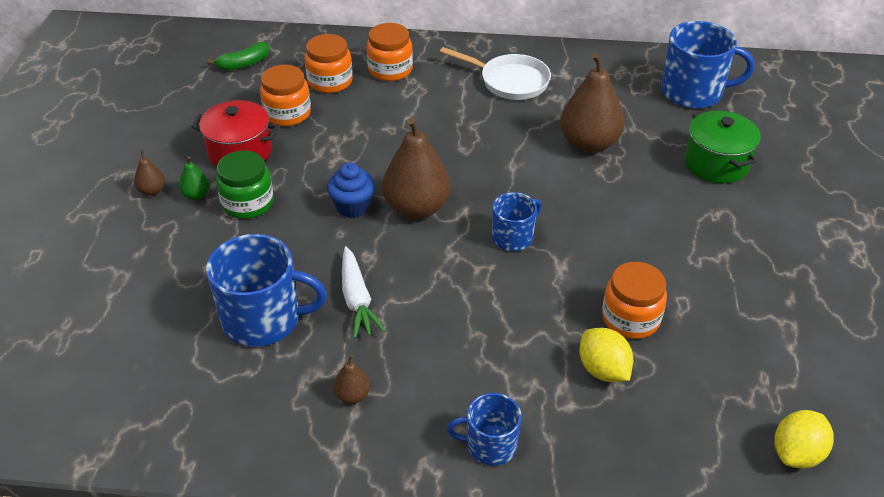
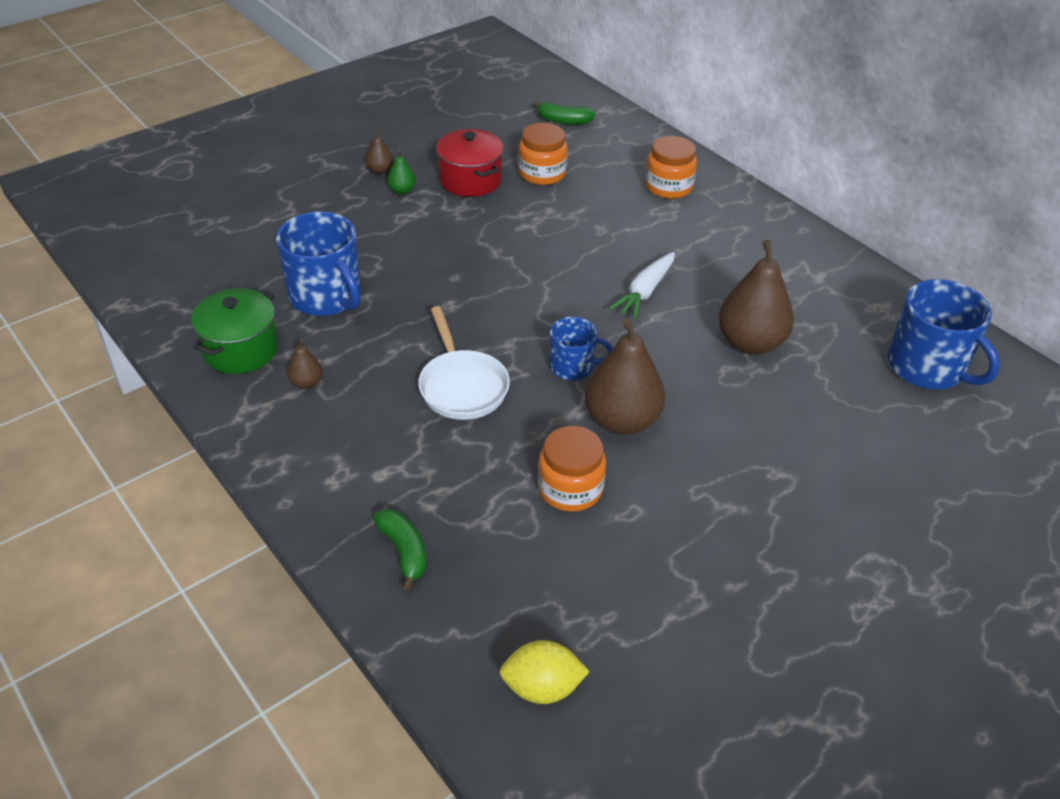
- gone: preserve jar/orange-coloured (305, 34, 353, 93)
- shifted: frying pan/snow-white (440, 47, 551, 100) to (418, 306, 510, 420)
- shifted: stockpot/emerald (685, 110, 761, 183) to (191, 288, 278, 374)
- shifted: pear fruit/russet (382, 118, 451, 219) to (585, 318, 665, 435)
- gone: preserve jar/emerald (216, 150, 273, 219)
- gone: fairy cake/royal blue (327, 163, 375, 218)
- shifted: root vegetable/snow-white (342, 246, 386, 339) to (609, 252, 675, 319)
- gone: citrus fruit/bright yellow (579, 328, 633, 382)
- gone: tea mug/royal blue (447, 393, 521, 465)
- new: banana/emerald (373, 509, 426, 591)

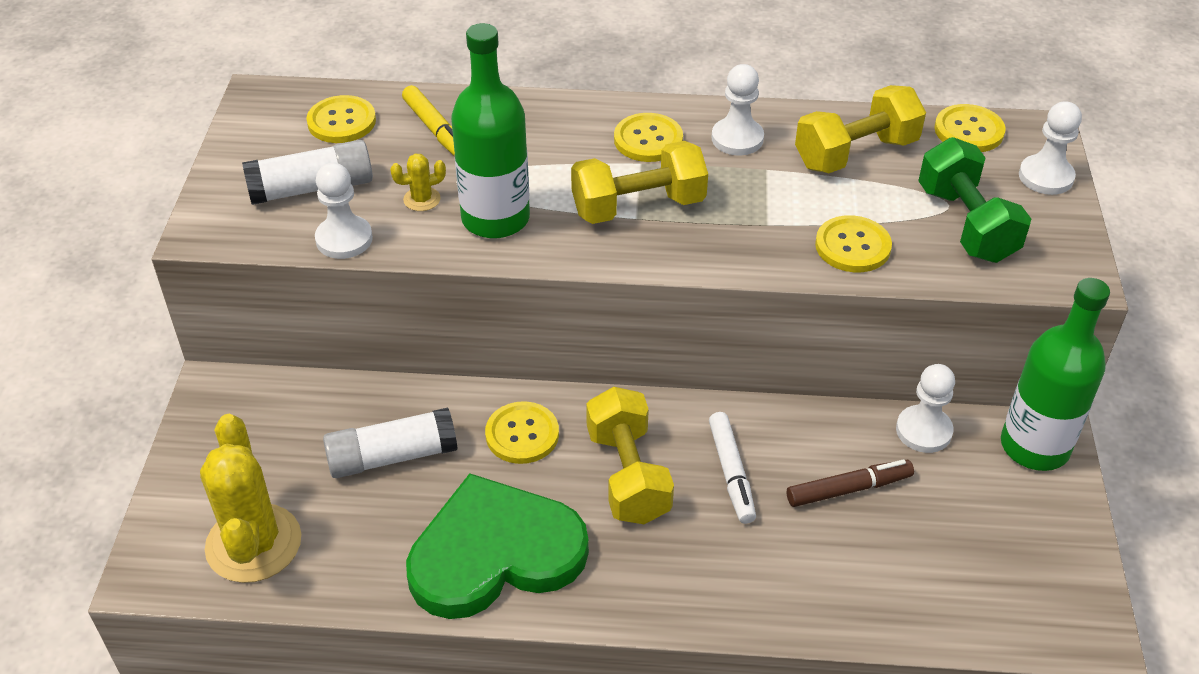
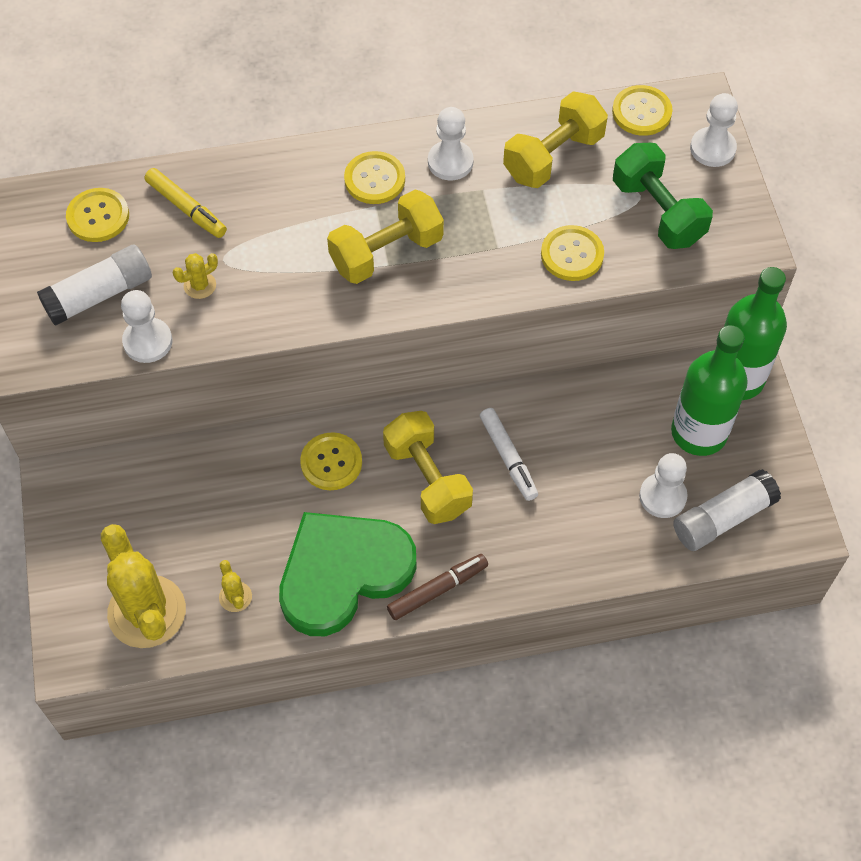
- shifted: drink bottle/emerald (451, 23, 530, 238) to (671, 325, 748, 456)
- shifted: pawn/snow-white (896, 364, 955, 453) to (639, 453, 688, 518)
- shifted: stick of glue/snow-white (323, 408, 457, 478) to (673, 469, 781, 551)
- shifted: marker pen/russet (787, 459, 914, 507) to (387, 554, 488, 620)
- new: saguaro cactus/bright yellow (219, 560, 252, 612)

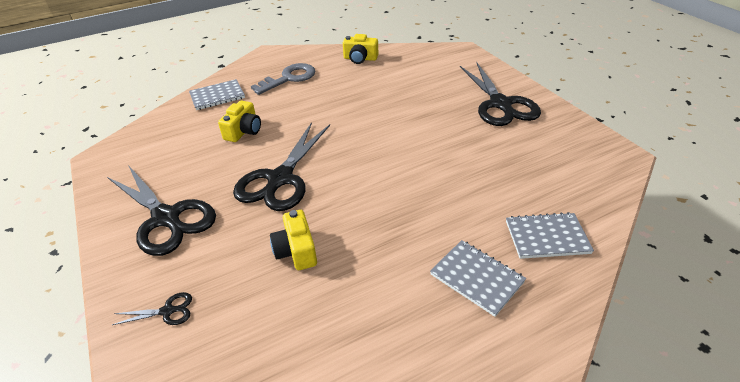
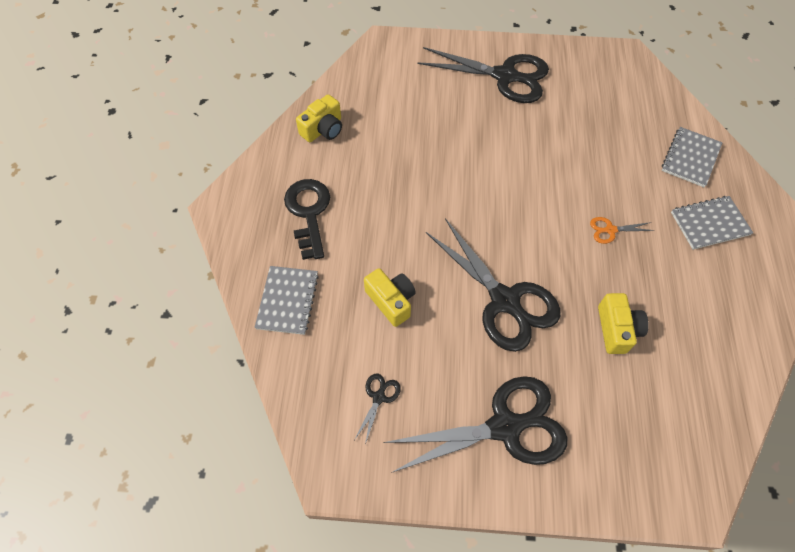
- repainted: latchkey/gray (251, 63, 315, 95) to latchkey/black (284, 179, 330, 260)
- rotated: camera/bright yellow (270, 210, 317, 270) = (598, 293, 649, 354) 105 degrees counterclockwise
- shifted: scissors/black (112, 292, 192, 325) to (354, 374, 401, 445)
- new: scissors/orange-coloured (590, 217, 654, 244)

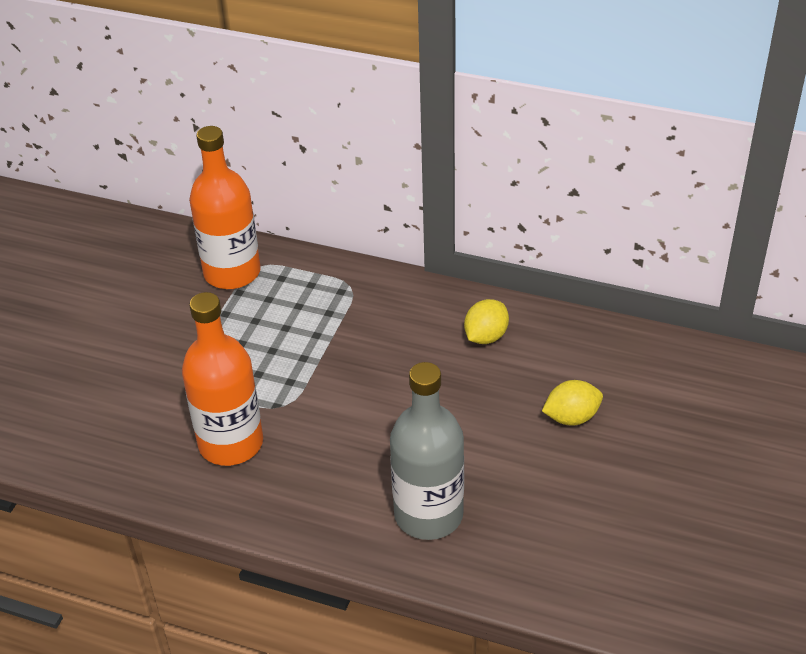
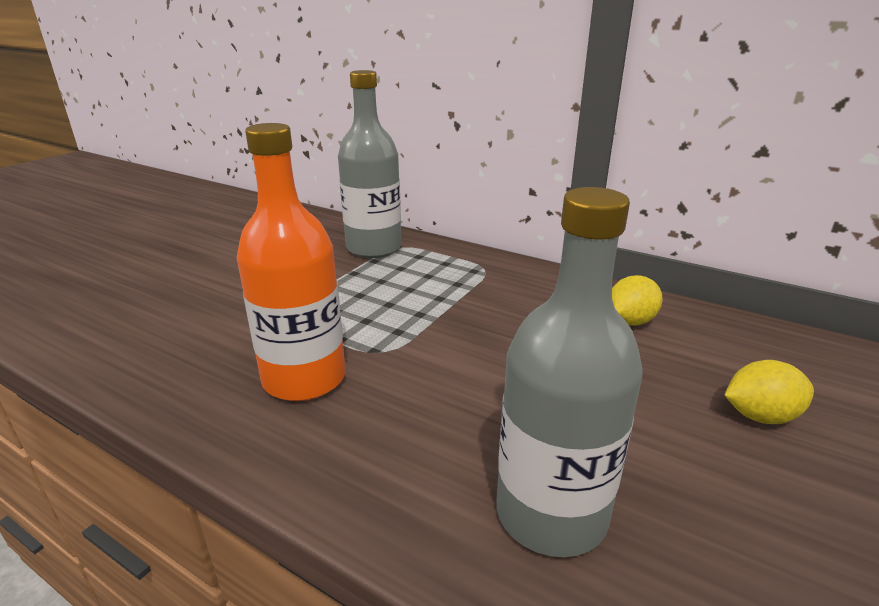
- repainted: drink bottle/orange-coloured (189, 126, 261, 289) to drink bottle/gray (338, 70, 401, 258)

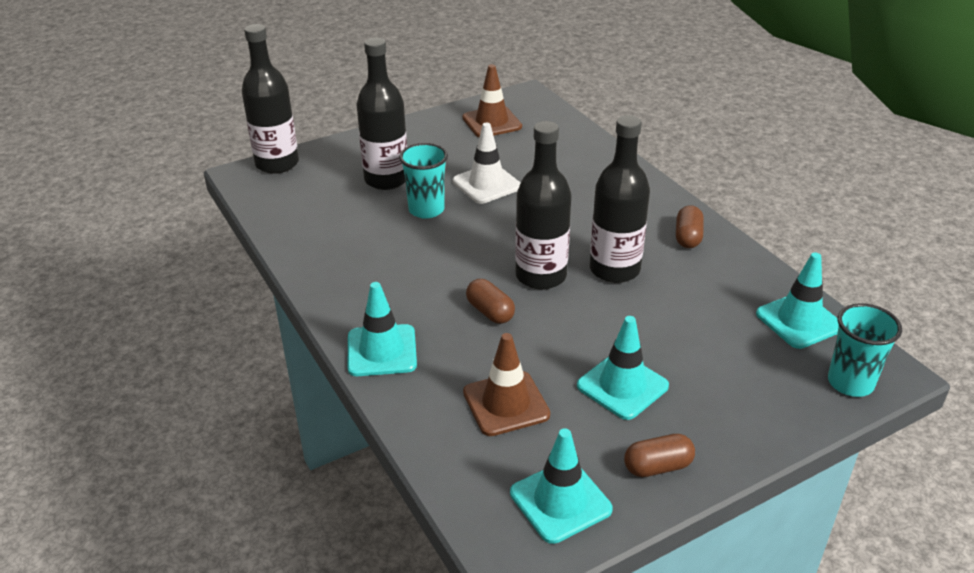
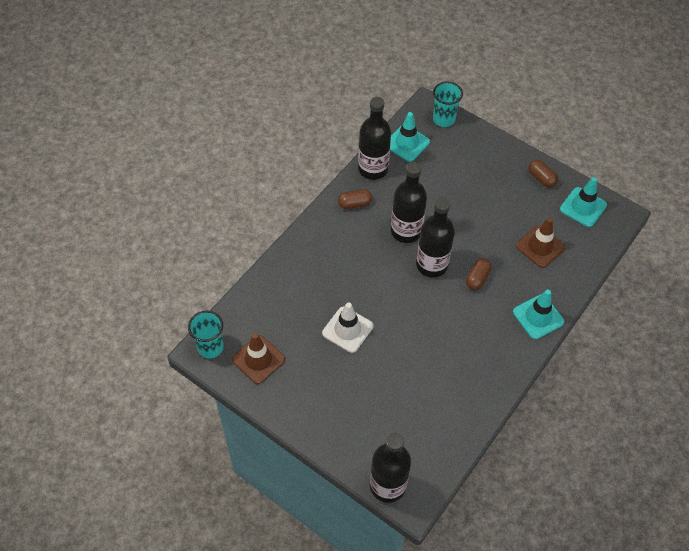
- shifted: drink bottle/black (356, 37, 407, 190) to (358, 97, 391, 180)
- shifted: beaker/aqua (399, 143, 448, 219) to (188, 311, 224, 359)
- gone: road cone/aqua (577, 316, 669, 420)

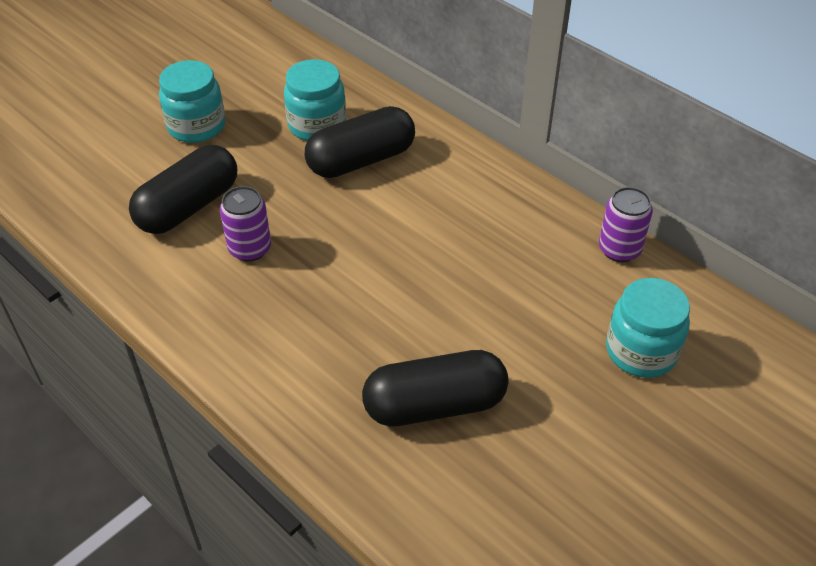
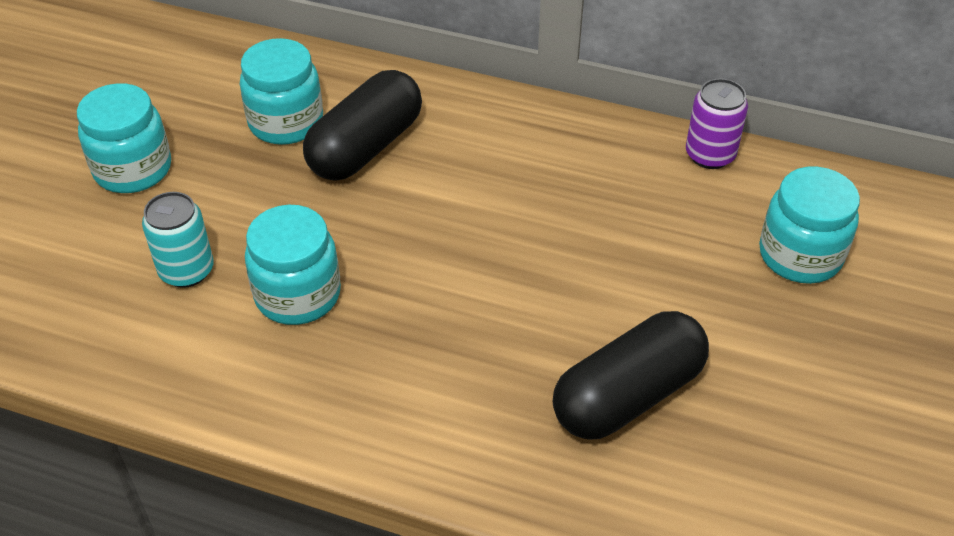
- swapped: pill/black (129, 145, 237, 234) to soda can/aqua (142, 192, 214, 288)
- swapped: soda can/violet (220, 186, 271, 262) to preserve jar/aqua (245, 205, 341, 325)

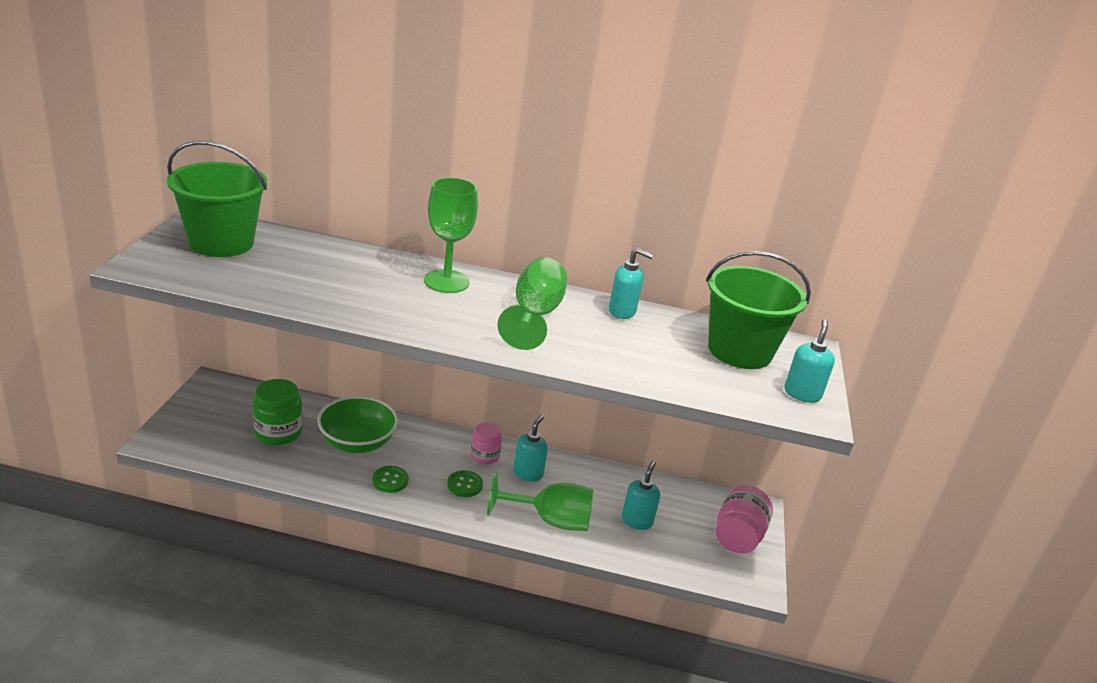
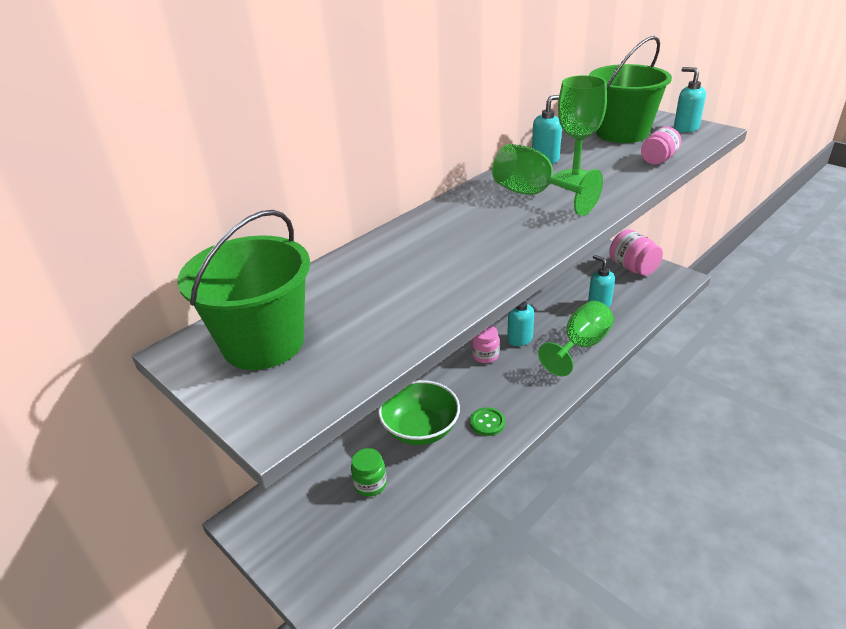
- shifted: chalice/emerald (424, 177, 478, 293) to (554, 75, 607, 185)
- scaled: preserve jar/emerald (253, 379, 302, 445) = (351, 448, 387, 497) x0.65
- gone: button/emerald (447, 470, 483, 497)
- new: preserve jar/rose-pink (641, 127, 681, 164)

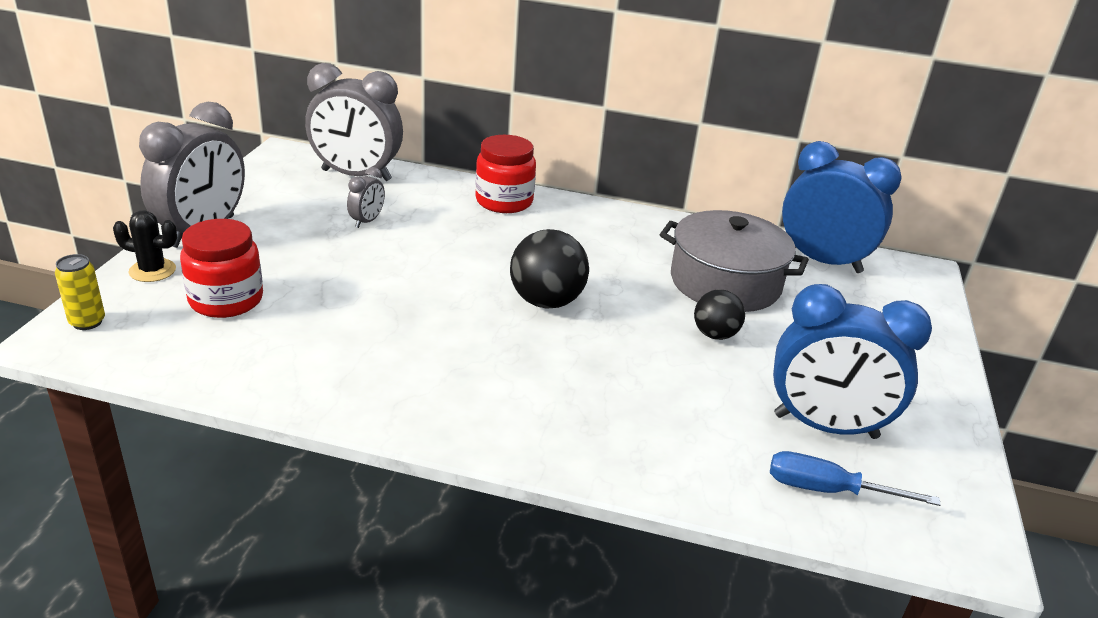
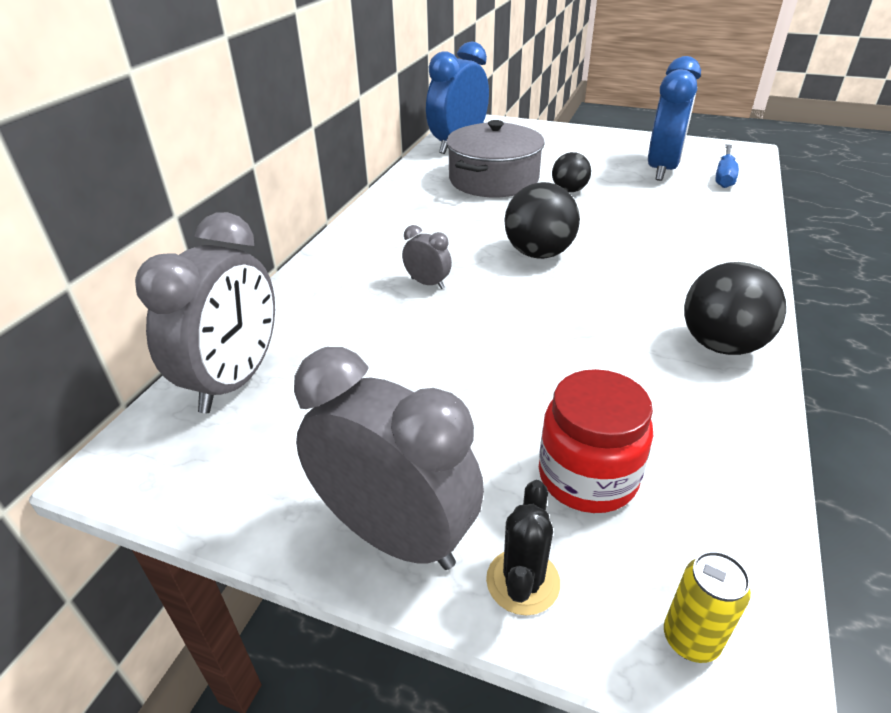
- gone: preserve jar/red (475, 135, 536, 213)
- shifted: bedside clock/gray (347, 167, 385, 228) to (402, 225, 452, 289)
- new: sphere/black (684, 262, 786, 355)

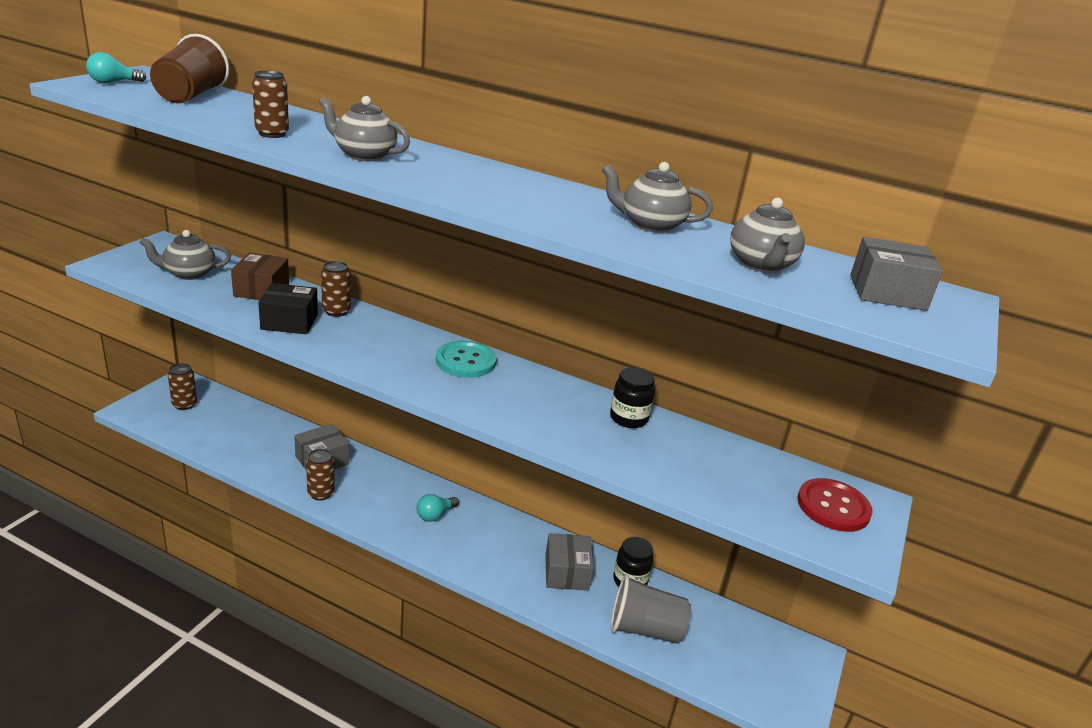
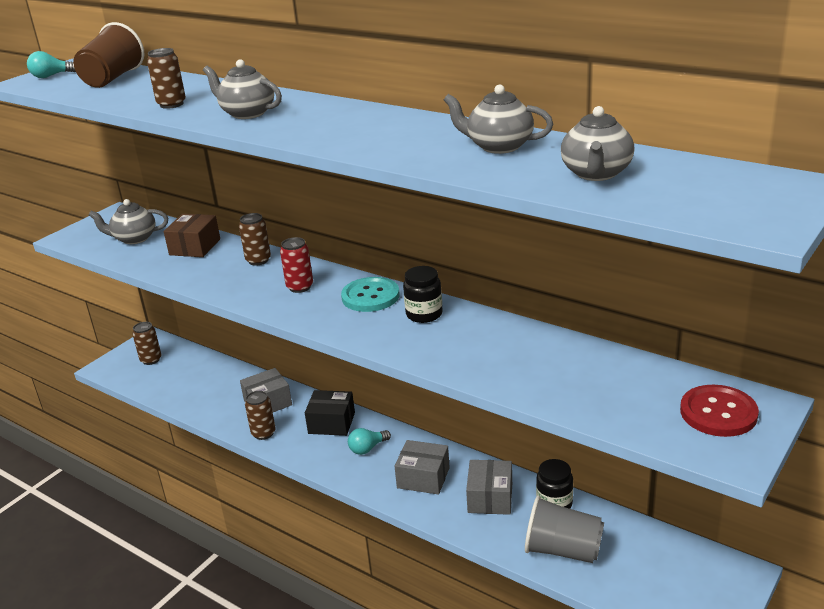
- shifted: package/gray (850, 237, 943, 311) to (395, 440, 450, 495)
- shifted: package/black (258, 283, 318, 334) to (305, 390, 355, 436)
- shifted: preserve jar/black (610, 367, 655, 428) to (403, 266, 442, 323)
- new: soda can/red (280, 237, 313, 293)

